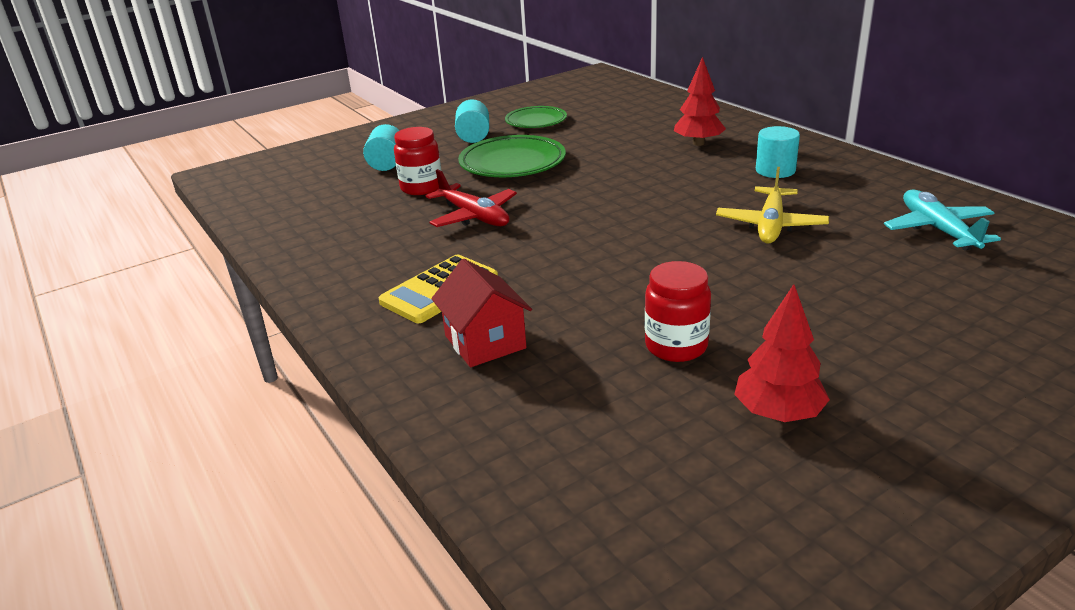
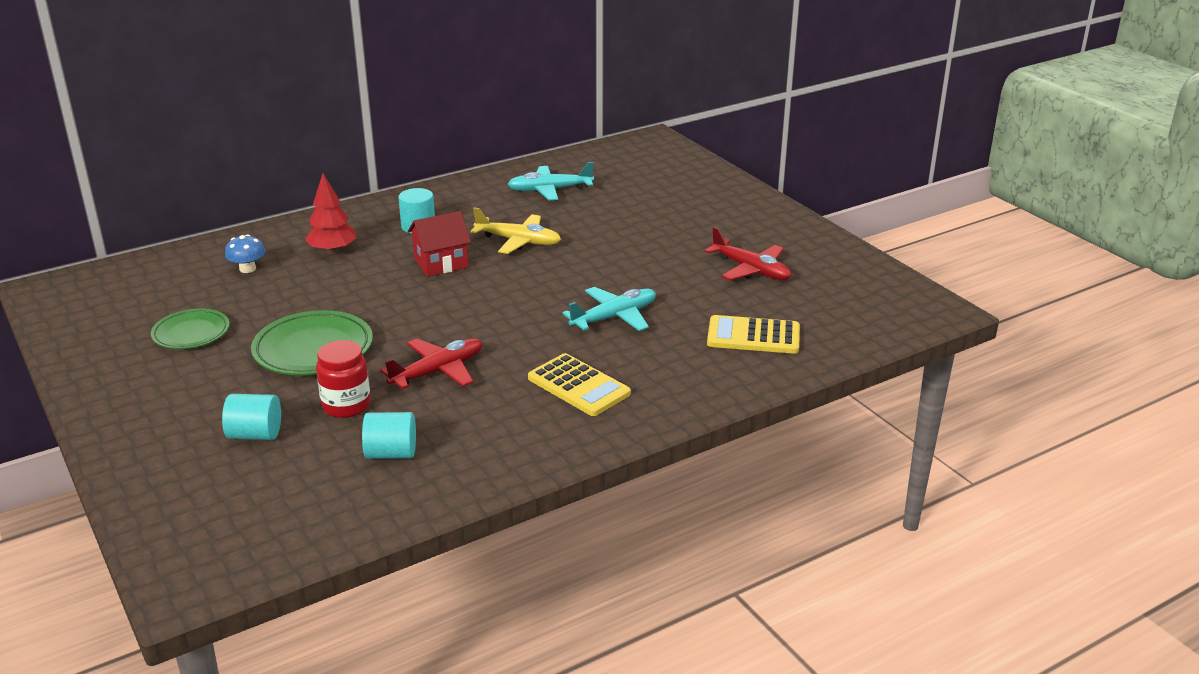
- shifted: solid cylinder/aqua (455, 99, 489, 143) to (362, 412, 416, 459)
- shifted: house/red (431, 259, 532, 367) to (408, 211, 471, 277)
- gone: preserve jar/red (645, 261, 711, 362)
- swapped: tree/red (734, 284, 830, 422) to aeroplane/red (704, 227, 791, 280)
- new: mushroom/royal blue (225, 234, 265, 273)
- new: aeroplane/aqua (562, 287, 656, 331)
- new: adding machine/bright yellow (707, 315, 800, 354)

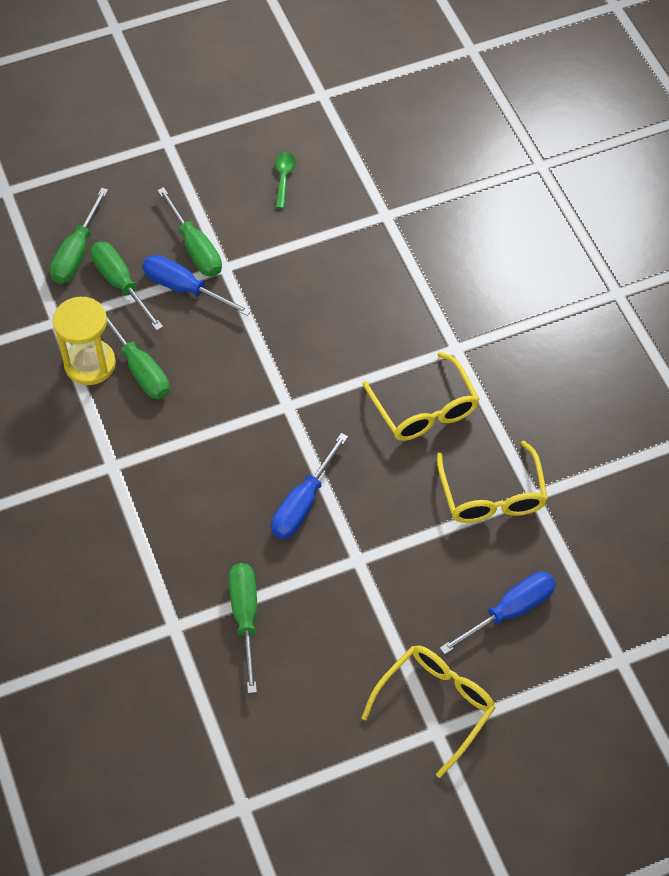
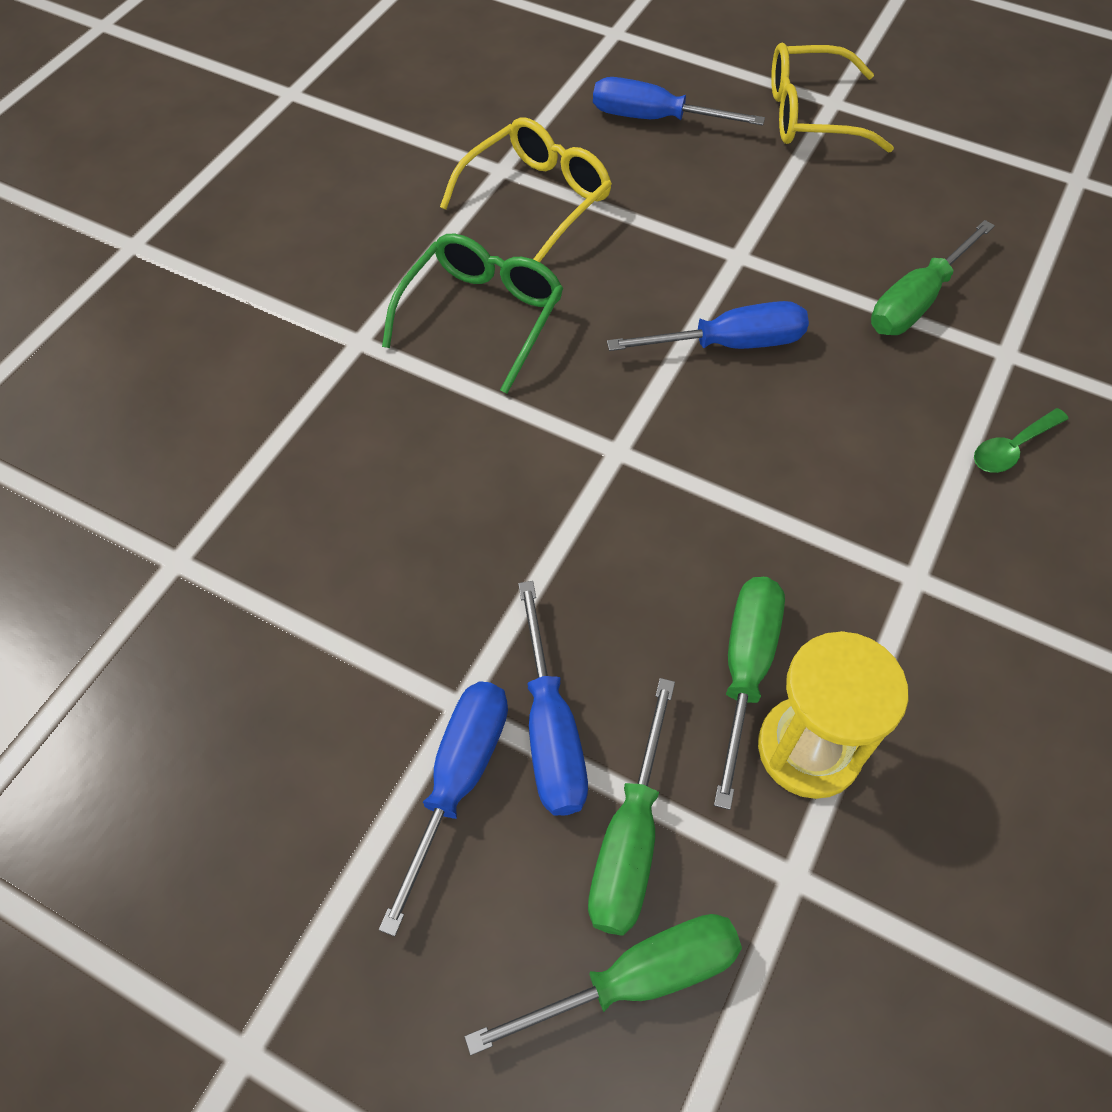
- shifted: tablespoon/emerald (275, 152, 296, 209) to (974, 408, 1069, 473)
- repainted: hand screwdriver/emerald (157, 187, 222, 277) to hand screwdriver/royal blue (379, 682, 508, 937)
- repainted: eyeglasses/bright yellow (363, 352, 479, 441) to eyeglasses/emerald (382, 233, 563, 394)

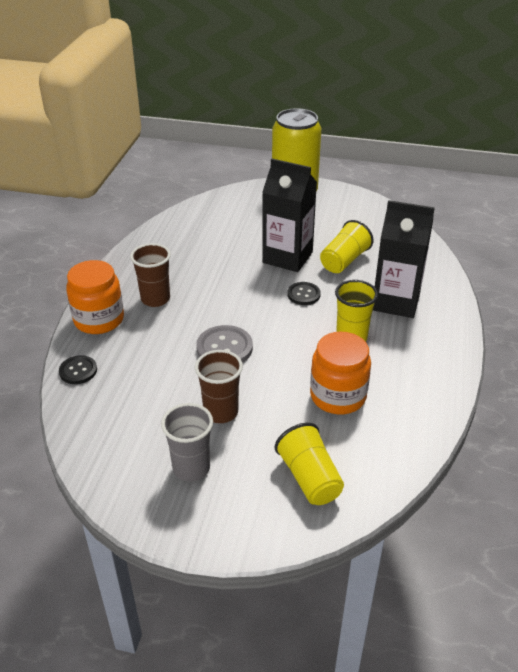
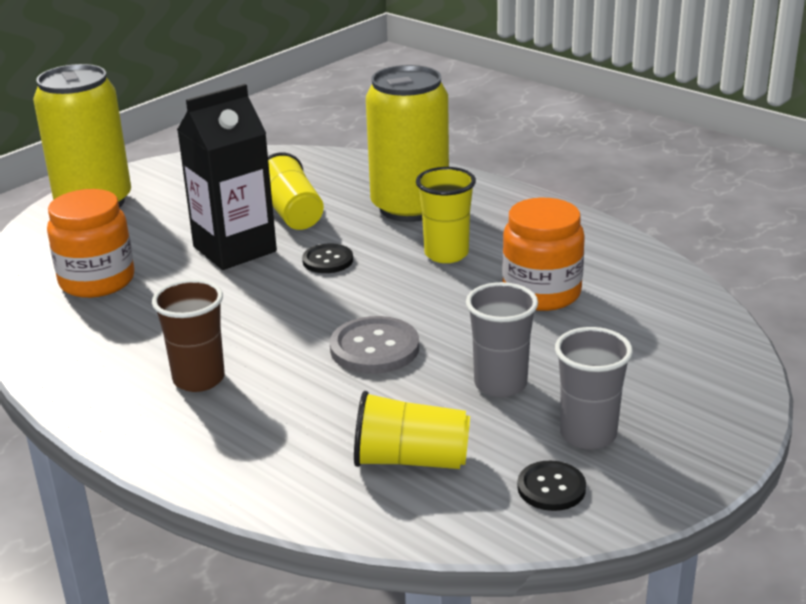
- swapped: milk carton/black (373, 200, 435, 318) to soda can/bright yellow (366, 65, 449, 222)
- shifted: preserve jar/orange-coloured (66, 260, 124, 334) to (47, 189, 134, 298)
- repainted: beaker/russet (195, 350, 243, 423) to beaker/gray (466, 282, 538, 397)
- shifted: button/black (59, 355, 97, 384) to (517, 461, 586, 511)
- shifted: beaker/bright yellow (275, 423, 344, 505) to (354, 391, 470, 469)

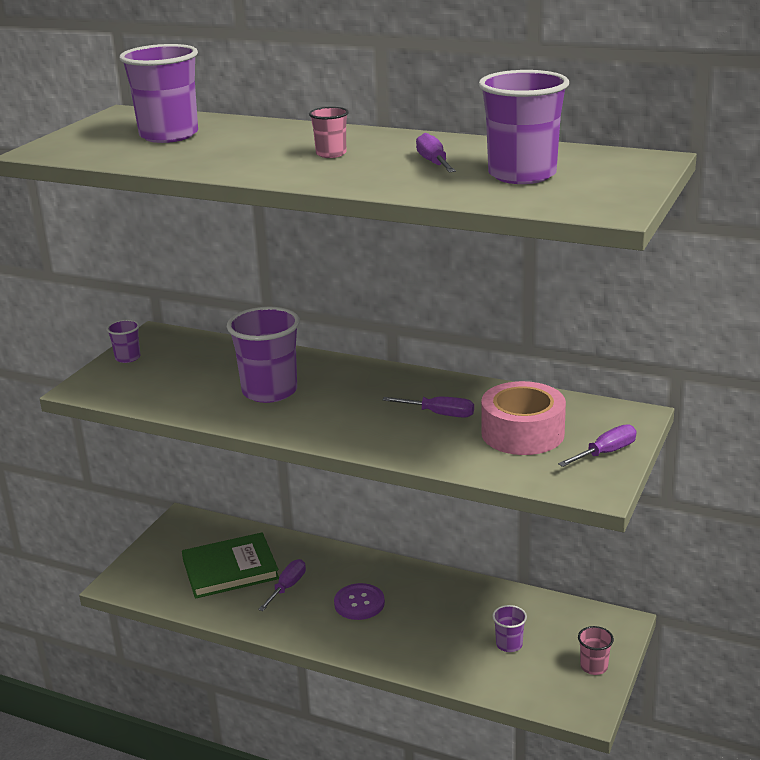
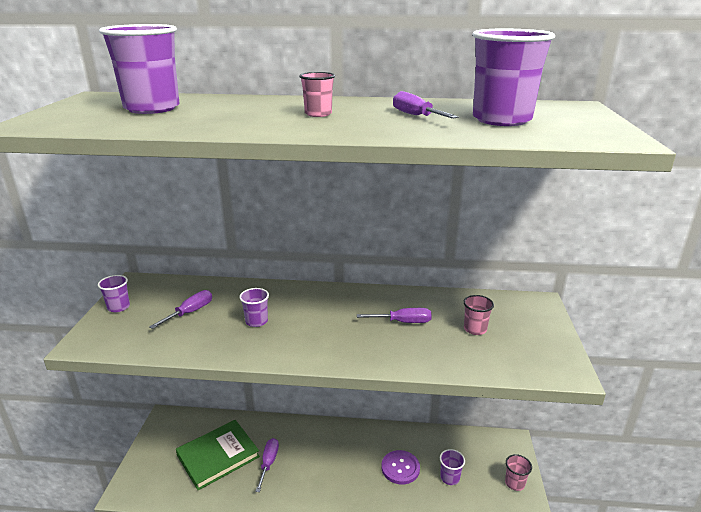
- scaled: beaker/violet (227, 307, 300, 403) = (239, 288, 269, 327) x0.49
- swapped: sticky tape/rose-pink (481, 381, 566, 455) to beaker/rose-pink (463, 295, 494, 335)
- shifted: hand screwdriver/violet (558, 424, 637, 467) to (149, 290, 212, 329)
- shifted: button/violet (334, 583, 385, 620) to (381, 450, 420, 484)

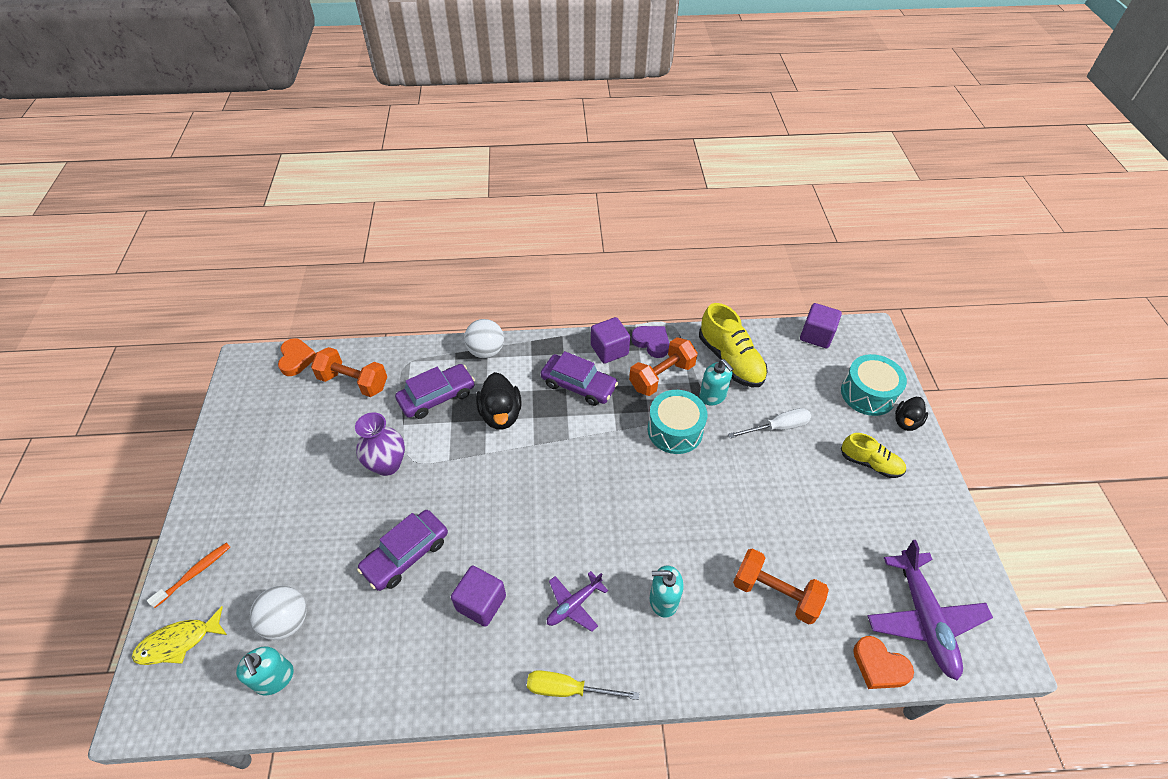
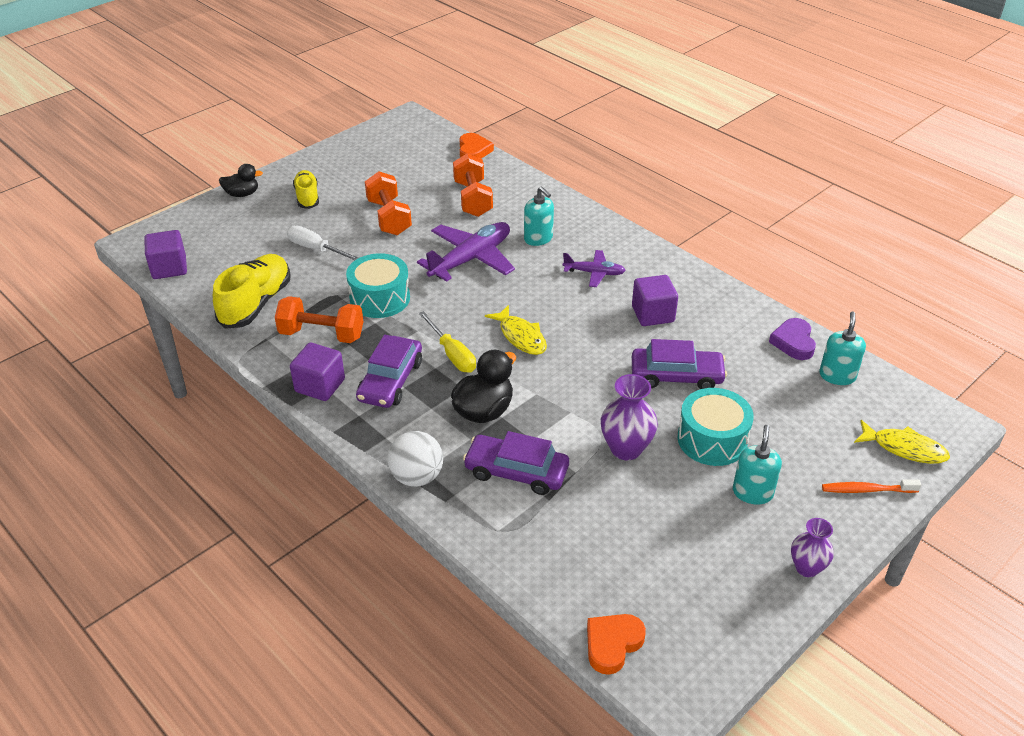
- shifted: love heart/violet (631, 326, 669, 358) to (769, 318, 816, 360)
- shifted: hand weight/orange-coloured (311, 347, 387, 397) to (365, 171, 412, 235)
- rotated: toy car/violet (541, 351, 618, 406) = (356, 335, 422, 408) 150 degrees counterclockwise
- shifted: toy drum/aqua (841, 354, 907, 416) to (678, 388, 754, 466)
- shifted: soap dispenser/aqua (699, 359, 733, 405) to (733, 425, 782, 505)
- shifted: aeroplane/violet (868, 540, 993, 680) to (417, 222, 515, 282)
- gone: sphere/snow-white (250, 586, 307, 640)
- shifted: hand screwdriver/bright yellow (527, 670, 639, 700) to (419, 311, 476, 372)
- new: fish/bright yellow (485, 305, 547, 355)
- new: tall vase/violet (791, 518, 834, 577)

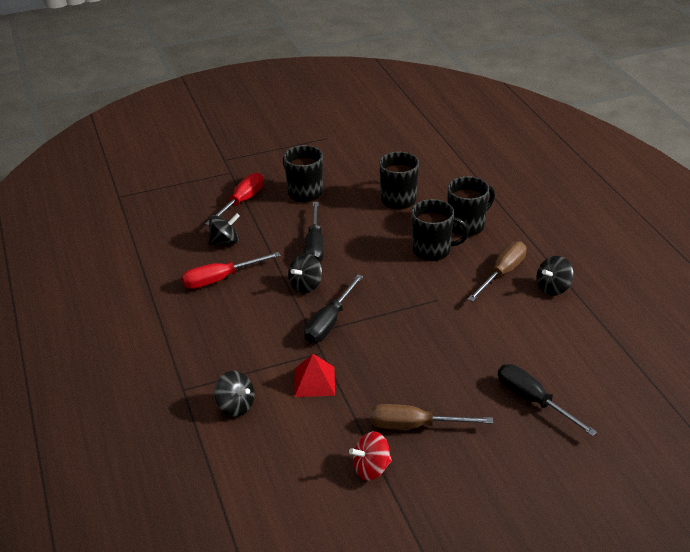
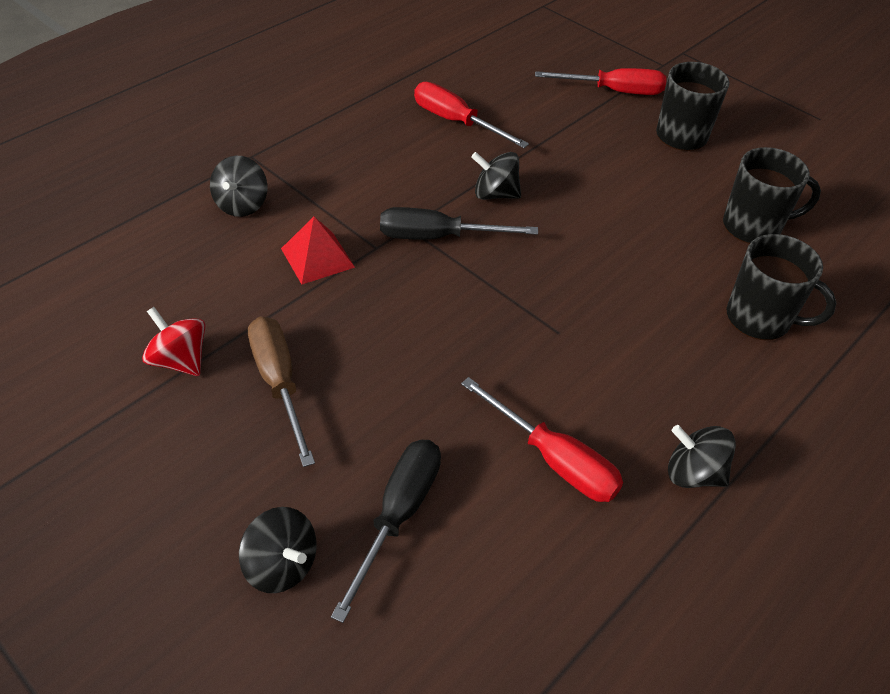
- gone: tea mug/black (411, 199, 469, 261)
- gone: hand screwdriver/black (304, 202, 324, 262)
- shifted: toy top/black (209, 213, 240, 245) to (239, 507, 317, 593)
- gone: hand screwdriver/russet (467, 241, 527, 302)
- new: hand screwdriver/red (461, 377, 623, 502)

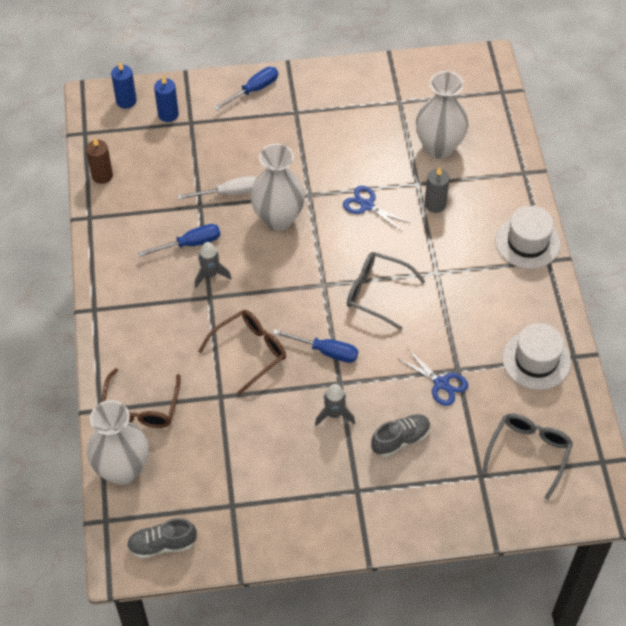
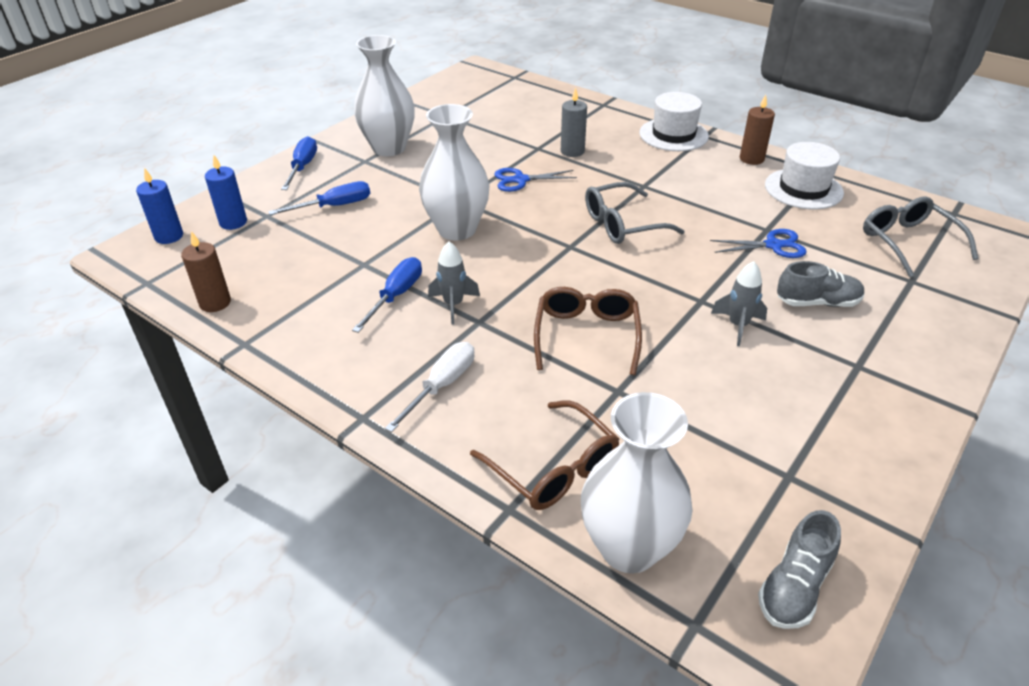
- shifted: tall vase/snow-white (416, 71, 468, 159) to (354, 35, 415, 156)
- shifted: hand screwdriver/snow-white (177, 176, 257, 200) to (385, 342, 474, 432)
- shifted: hand screwdriver/royal blue (273, 329, 358, 363) to (268, 181, 370, 215)
- rotated: lace-up shoe/gray (371, 414, 431, 457) = (777, 261, 865, 307) 75 degrees clockwise
- new: pillar candle/russet (740, 95, 775, 165)

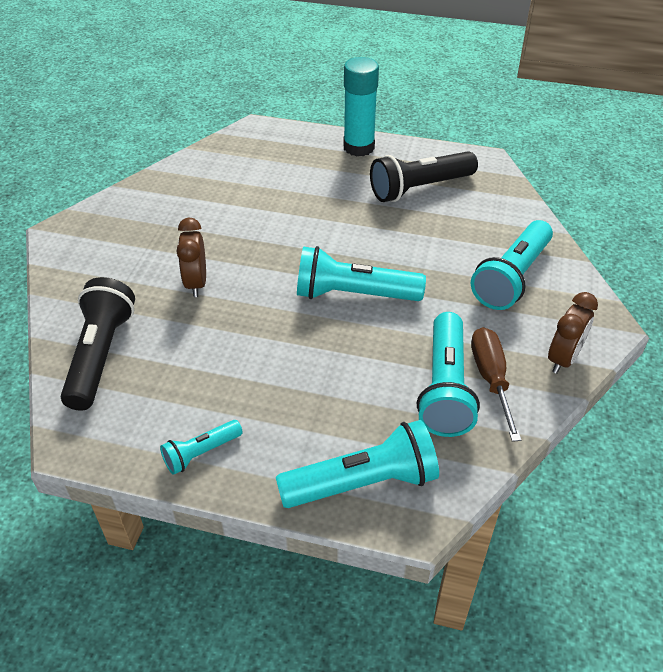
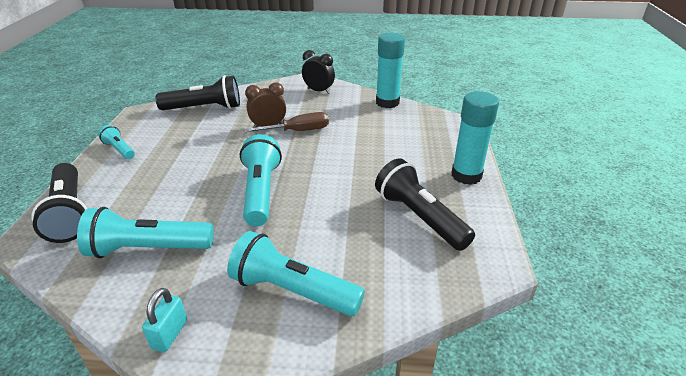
- swapped: bedside clock/russet (548, 292, 598, 374) to padlock/aqua (142, 288, 187, 352)
- shifted: hand screwdriver/russet (471, 327, 521, 442) to (244, 112, 329, 132)
- repainted: flashlight/aqua (276, 420, 439, 508) to flashlight/black (32, 163, 87, 243)
- new: stick of glue/aqua (376, 33, 405, 108)
- new: bedside clock/black (302, 50, 335, 94)

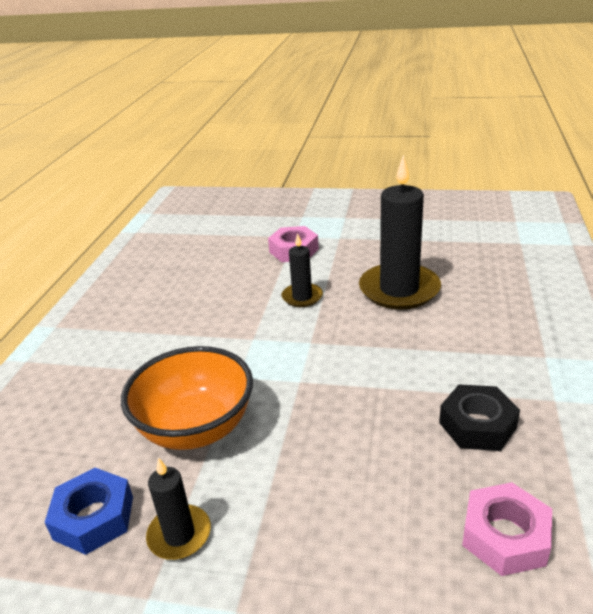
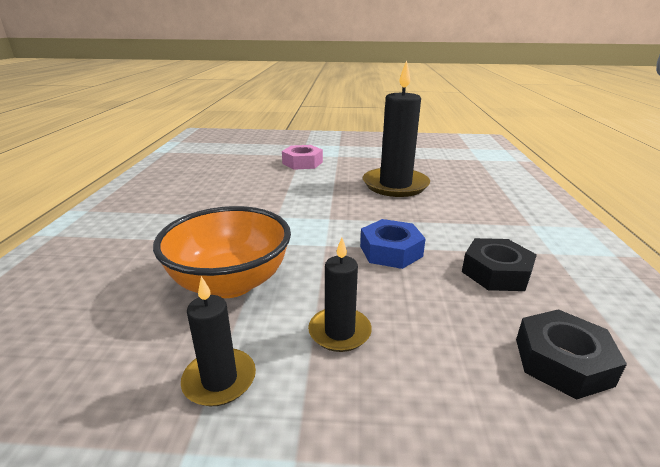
- shifted: pillar candle/black (282, 233, 323, 307) to (308, 238, 372, 352)
- shifted: nut/royal blue (45, 468, 133, 555) to (360, 219, 426, 269)
- repainted: nut/rose-pink (462, 482, 552, 576) to nut/black (516, 309, 627, 400)

